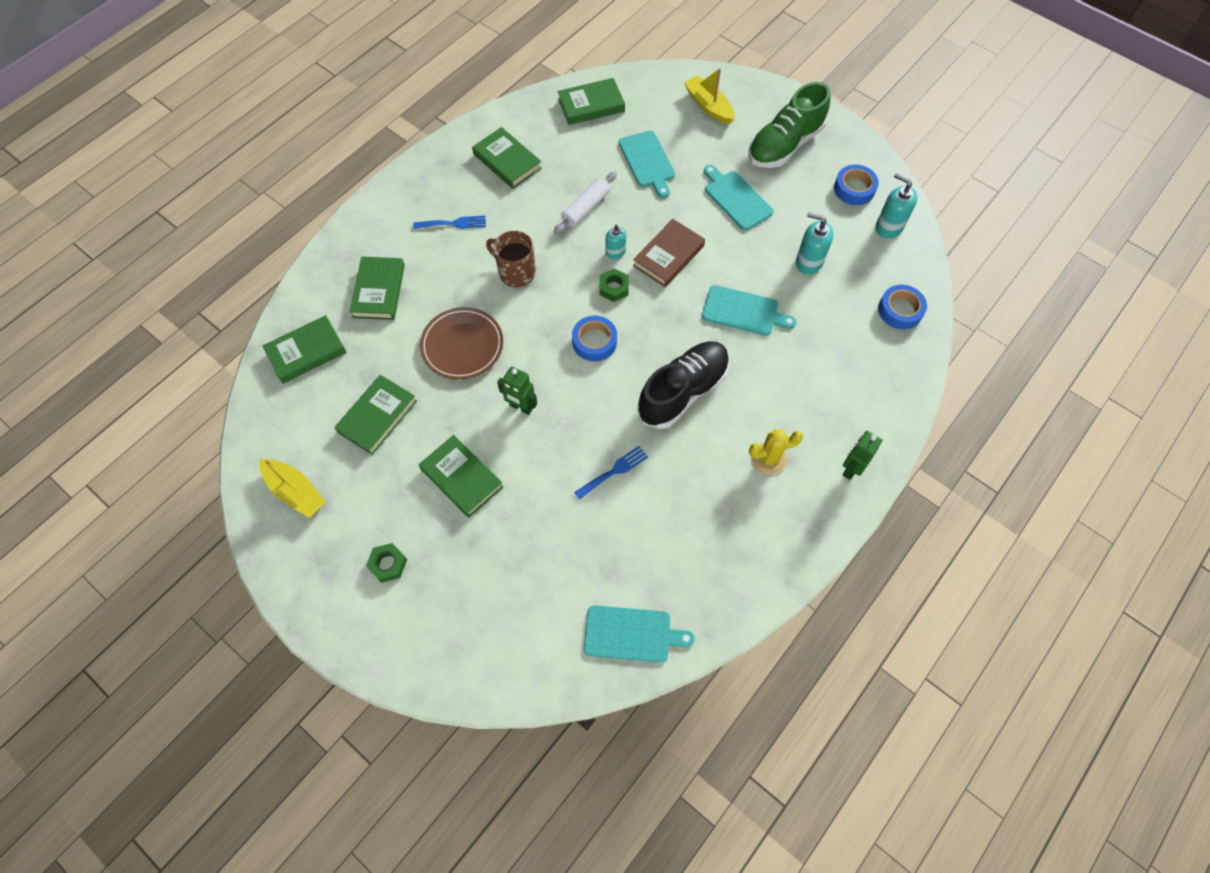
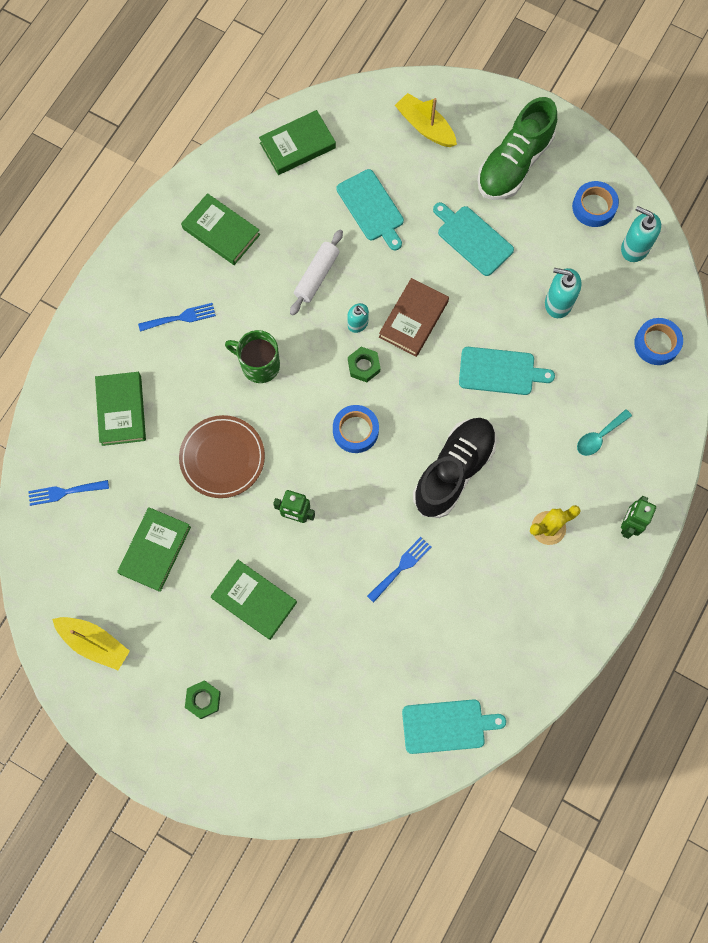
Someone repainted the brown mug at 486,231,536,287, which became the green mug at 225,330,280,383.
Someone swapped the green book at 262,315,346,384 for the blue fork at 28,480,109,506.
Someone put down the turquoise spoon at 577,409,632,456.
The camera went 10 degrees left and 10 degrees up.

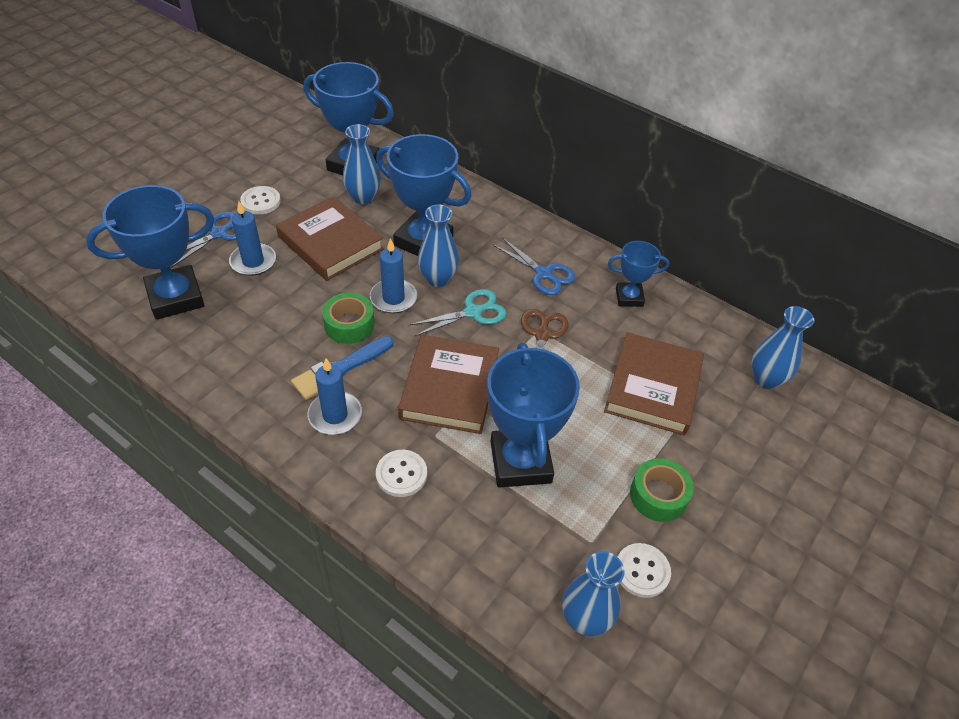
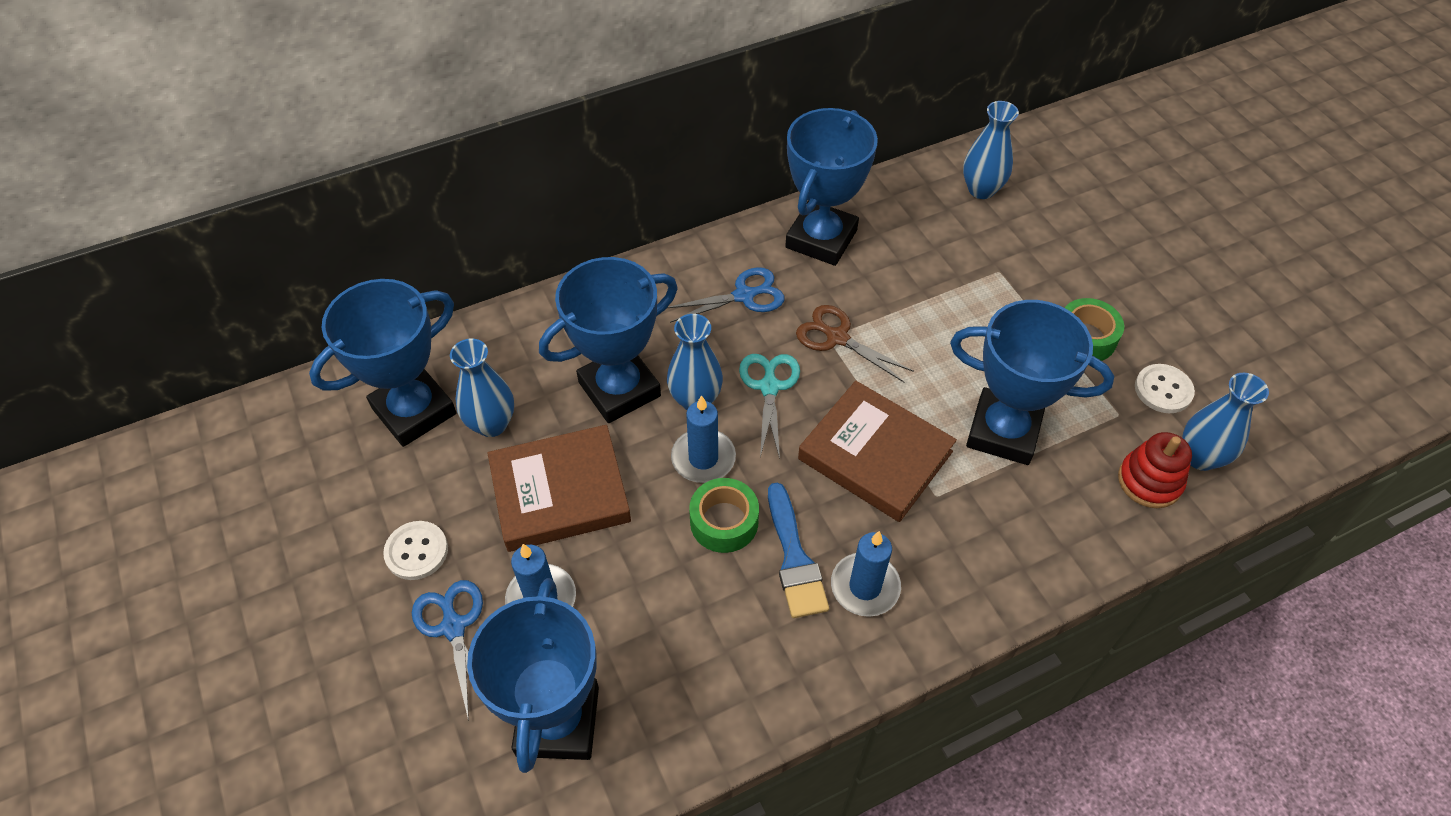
Someone scaled the blue trophy at 608,241,669,307 by 1.83.
Someone took away the brown book at 604,332,704,435.
Someone took away the white button at 376,450,427,497.
Someone put down the red stacking toy at 1118,432,1192,508.
The camera went 60 degrees left and 5 degrees up.

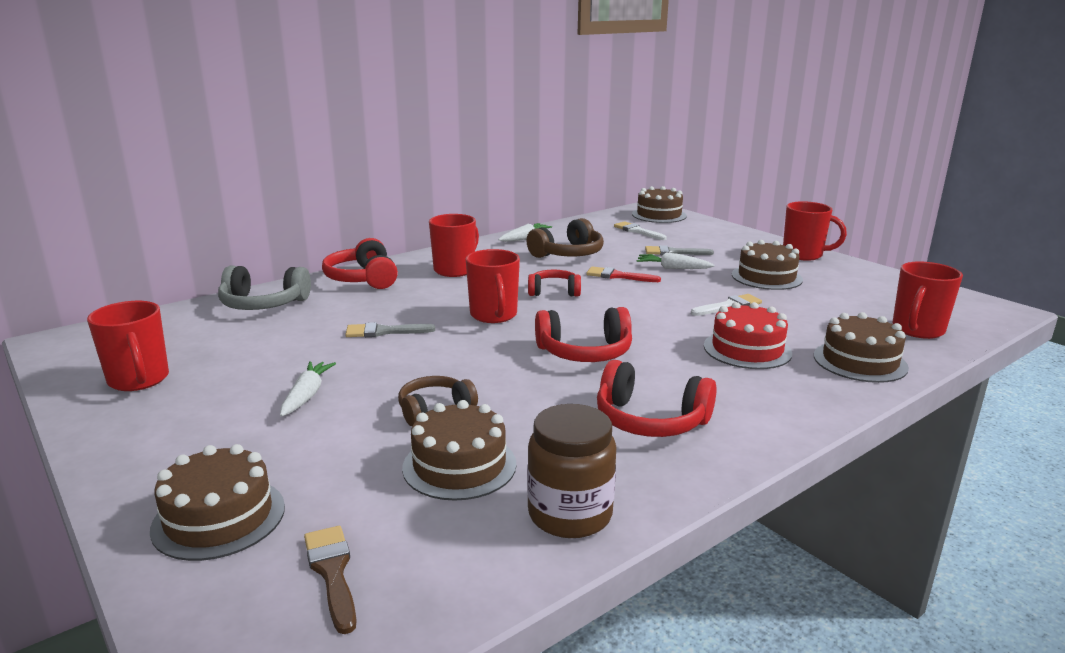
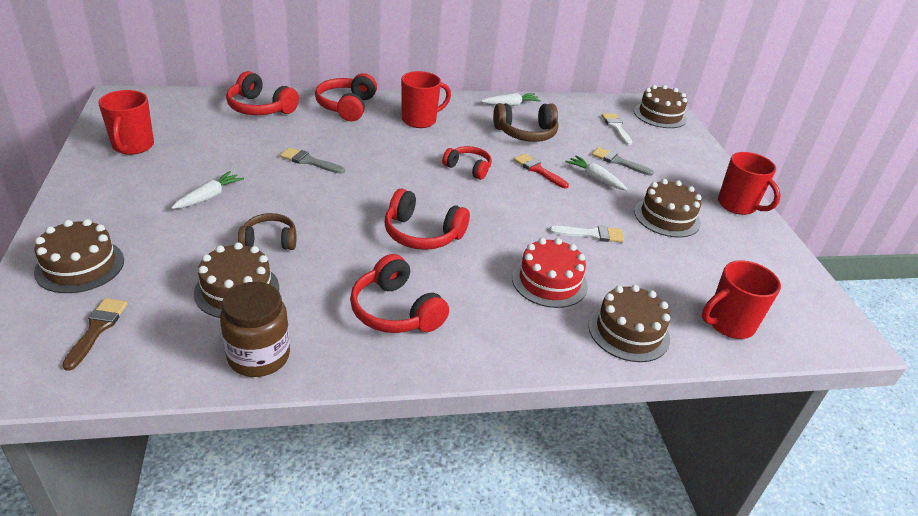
Someone took away the red mug at 466,249,520,323.
Someone repainted the grey headphones at 218,266,311,310, which became the red headphones at 226,71,299,115.
The camera went 25 degrees right and 15 degrees up.

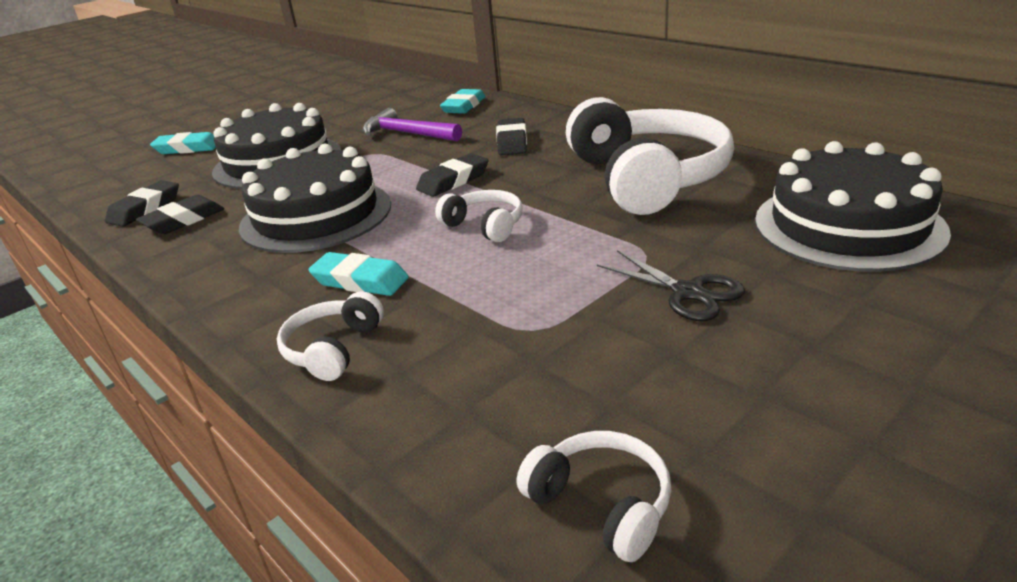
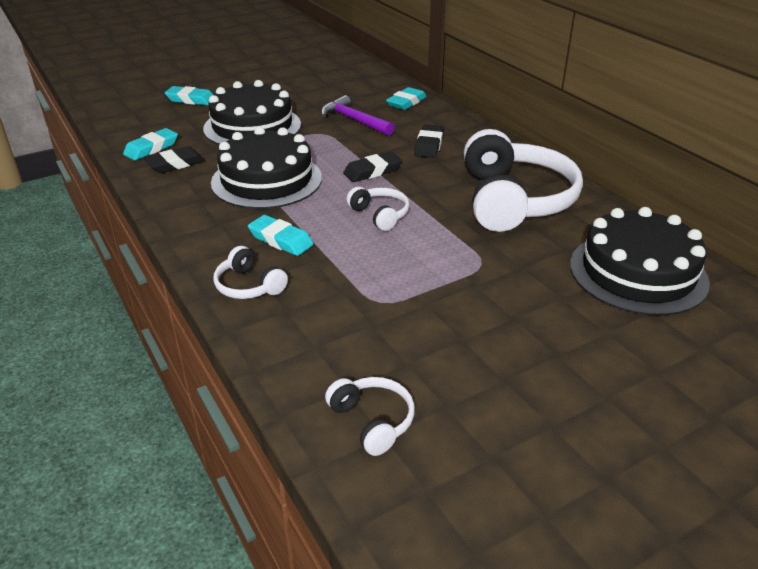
Someone repainted the black eraser at 105,180,179,227, which became the turquoise eraser at 123,128,178,160.
Someone took away the black scissors at 597,250,745,321.
Someone rotated the white headphones at 277,291,384,381 by 75 degrees counterclockwise.
The camera went 10 degrees right and 5 degrees up.

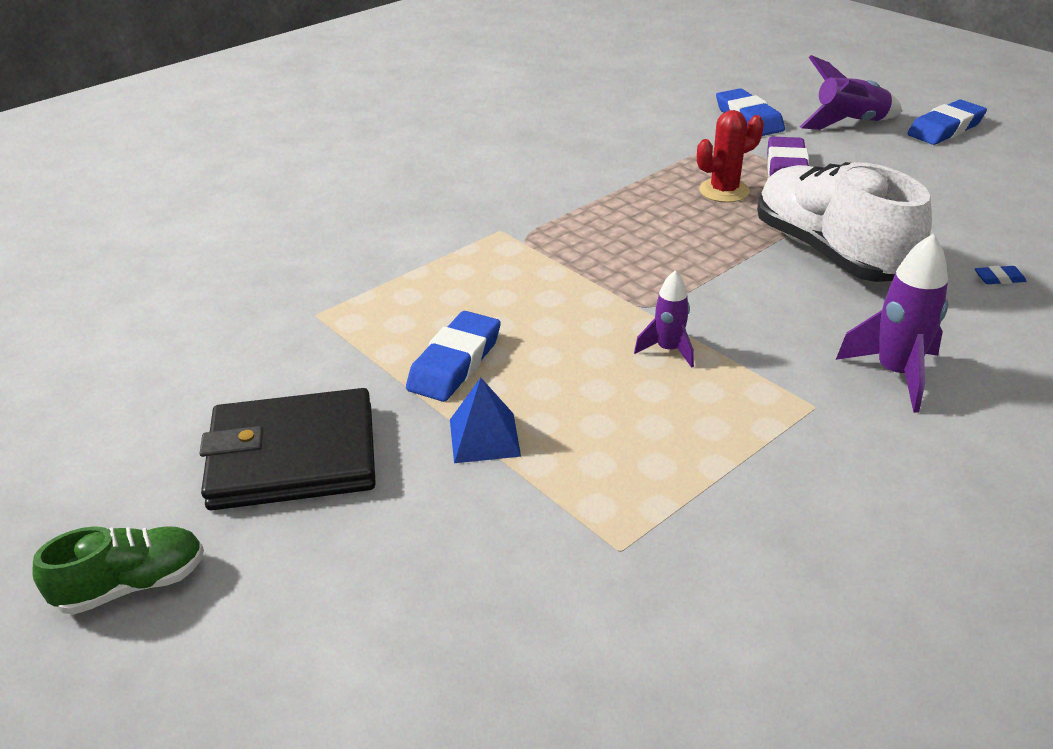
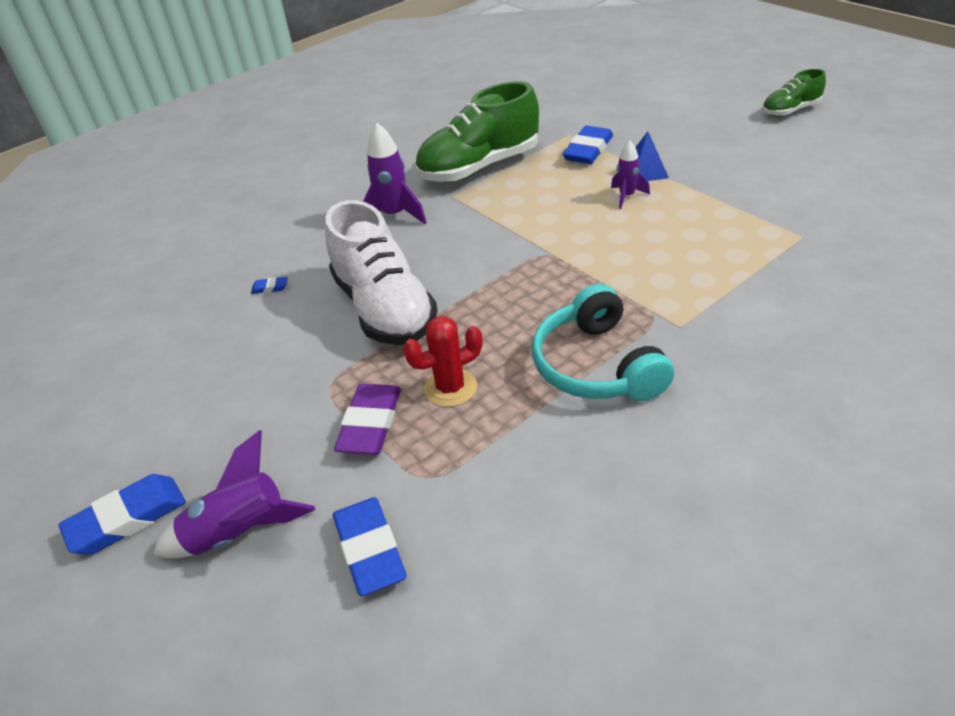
Someone carried the purple rocket from 634,271,694,368 to 611,140,650,209.
Someone carried the blue eraser from 406,311,501,402 to 563,126,613,164.
Someone took away the black wallet at 199,388,376,510.
Someone put down the green shoe at 415,81,539,182.
Someone put down the turquoise headphones at 532,284,674,401.
The camera went 175 degrees left and 5 degrees up.

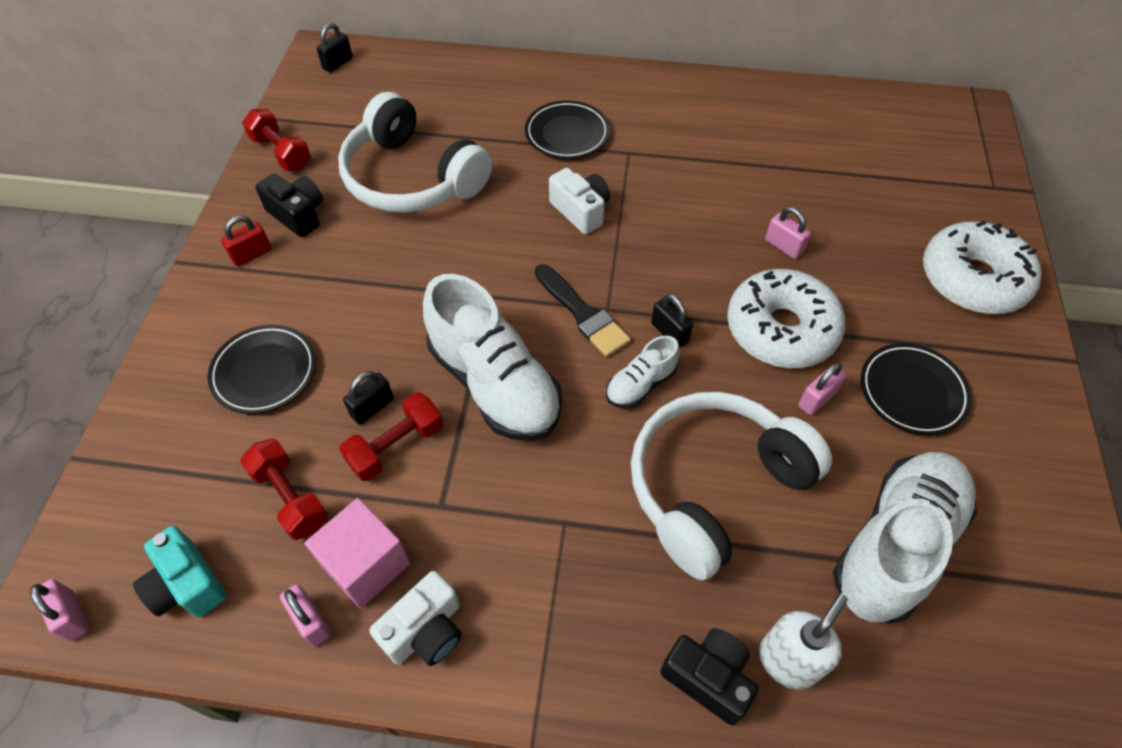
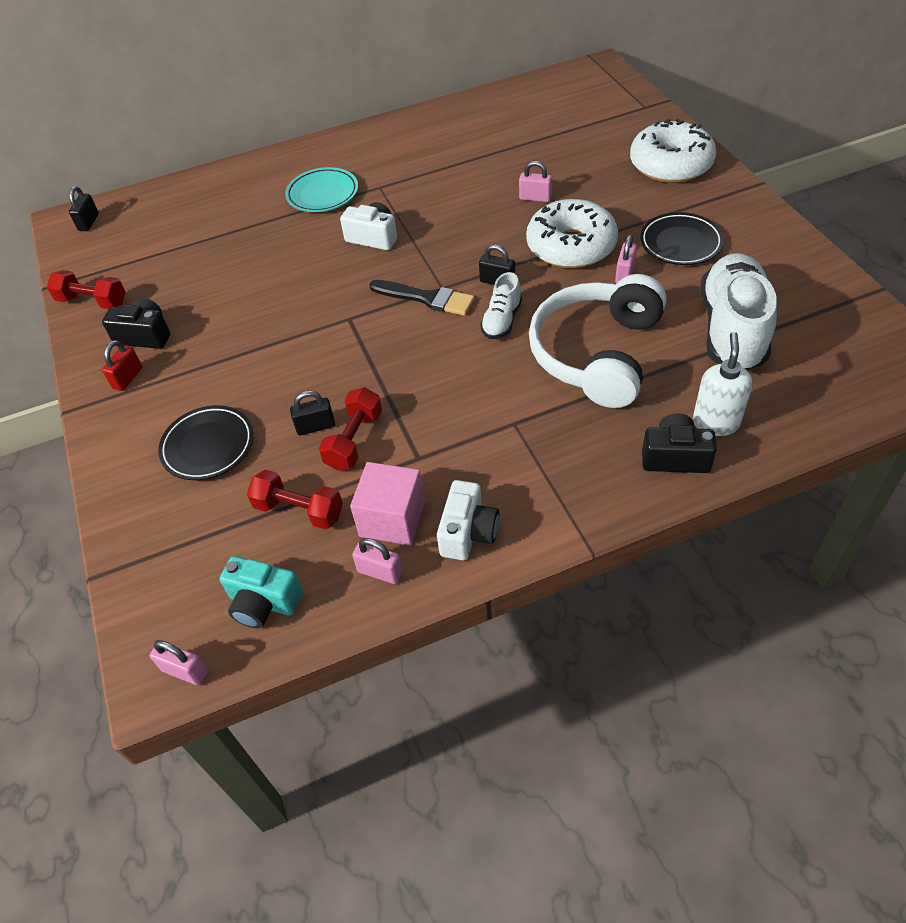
Someone took away the white headphones at 338,92,492,213.
Someone repainted the black plate at 525,101,610,159, which became the turquoise plate at 285,167,358,212.
Someone took away the white shoe at 423,274,562,441.
Someone rotated the black padlock at 343,371,394,425 by 60 degrees clockwise.
The camera went 25 degrees left and 5 degrees down.

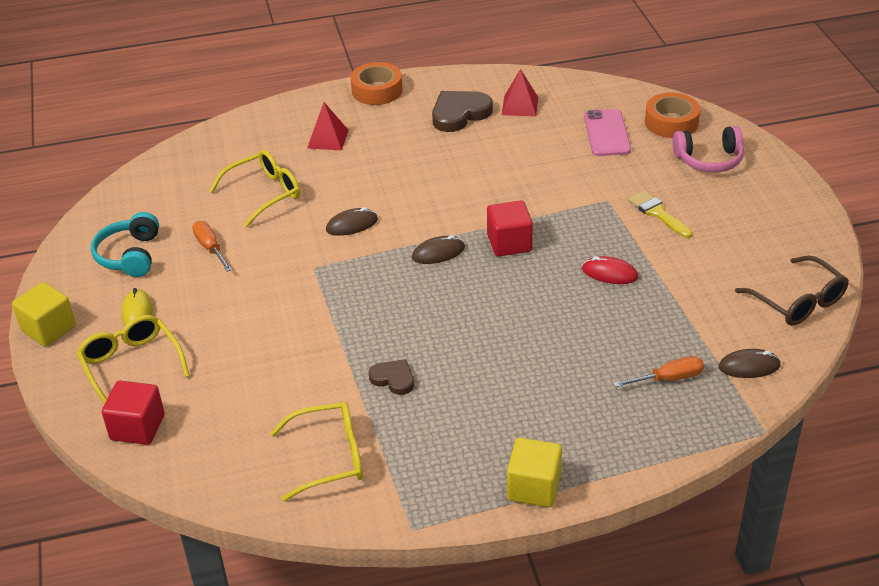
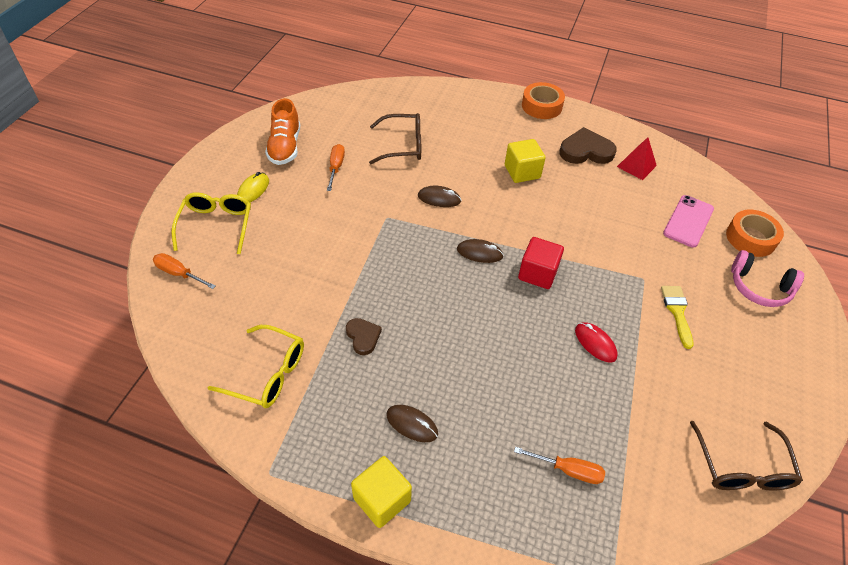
Someone took away the red pyramid at 307,102,349,151.
Someone repainted the yellow glasses at 209,150,300,227, which became the brown glasses at 369,113,421,164.
Someone swapped the turquoise headphones at 91,212,159,277 for the orange shoe at 265,98,300,165.
Someone carried the yellow cube from 12,282,76,346 to 505,139,546,183.
Someone carried the brown mouse from 719,349,781,378 to 386,405,438,442.
Someone swapped the red cube at 102,381,165,445 for the orange screwdriver at 153,253,216,289.
The camera went 30 degrees right and 10 degrees up.

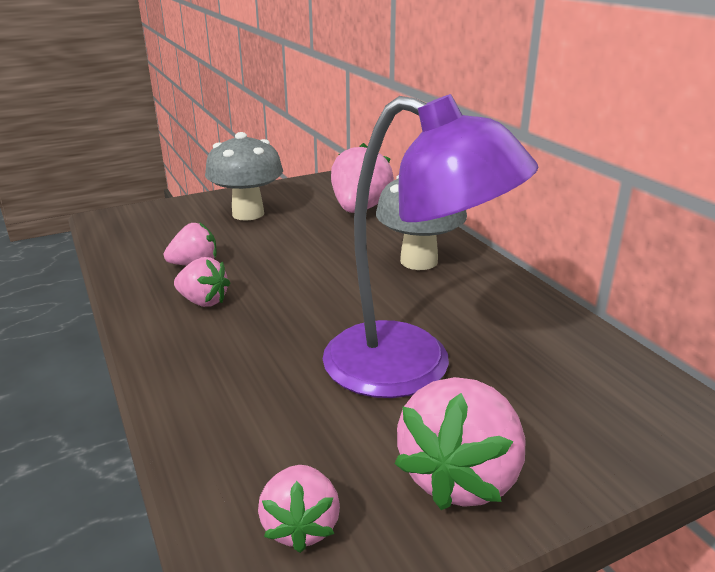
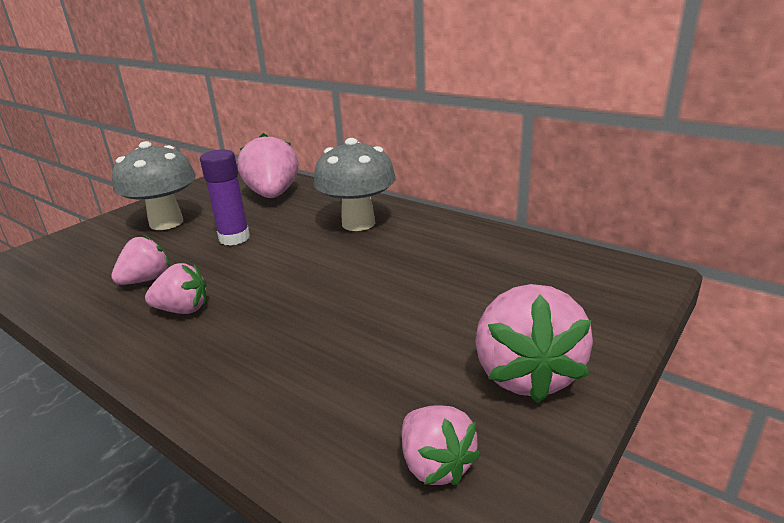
Someone took away the purple lamp at 323,94,539,398.
Someone put down the purple glue stick at 200,149,250,246.
The camera went 25 degrees left and 0 degrees up.

